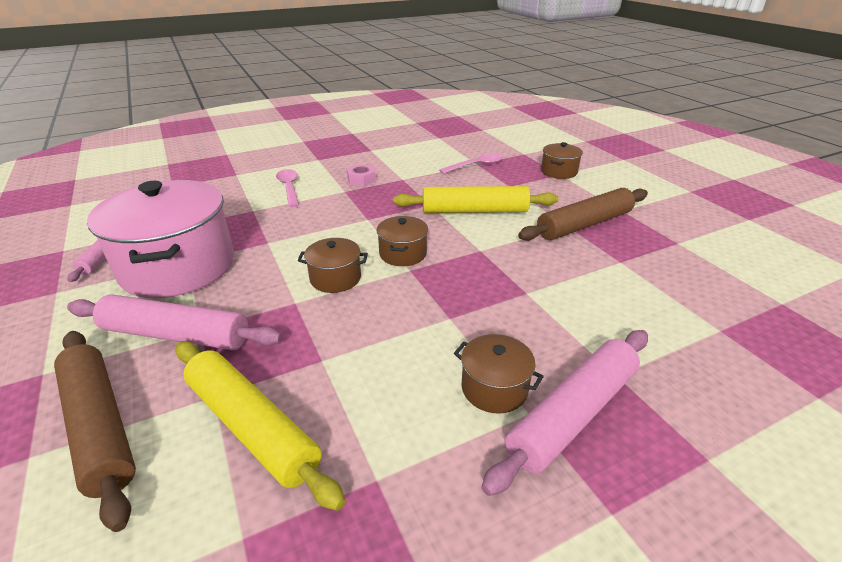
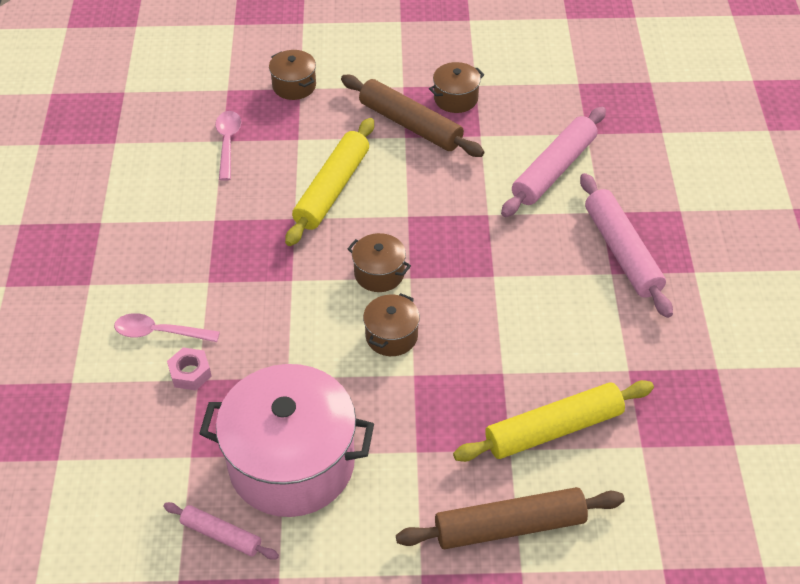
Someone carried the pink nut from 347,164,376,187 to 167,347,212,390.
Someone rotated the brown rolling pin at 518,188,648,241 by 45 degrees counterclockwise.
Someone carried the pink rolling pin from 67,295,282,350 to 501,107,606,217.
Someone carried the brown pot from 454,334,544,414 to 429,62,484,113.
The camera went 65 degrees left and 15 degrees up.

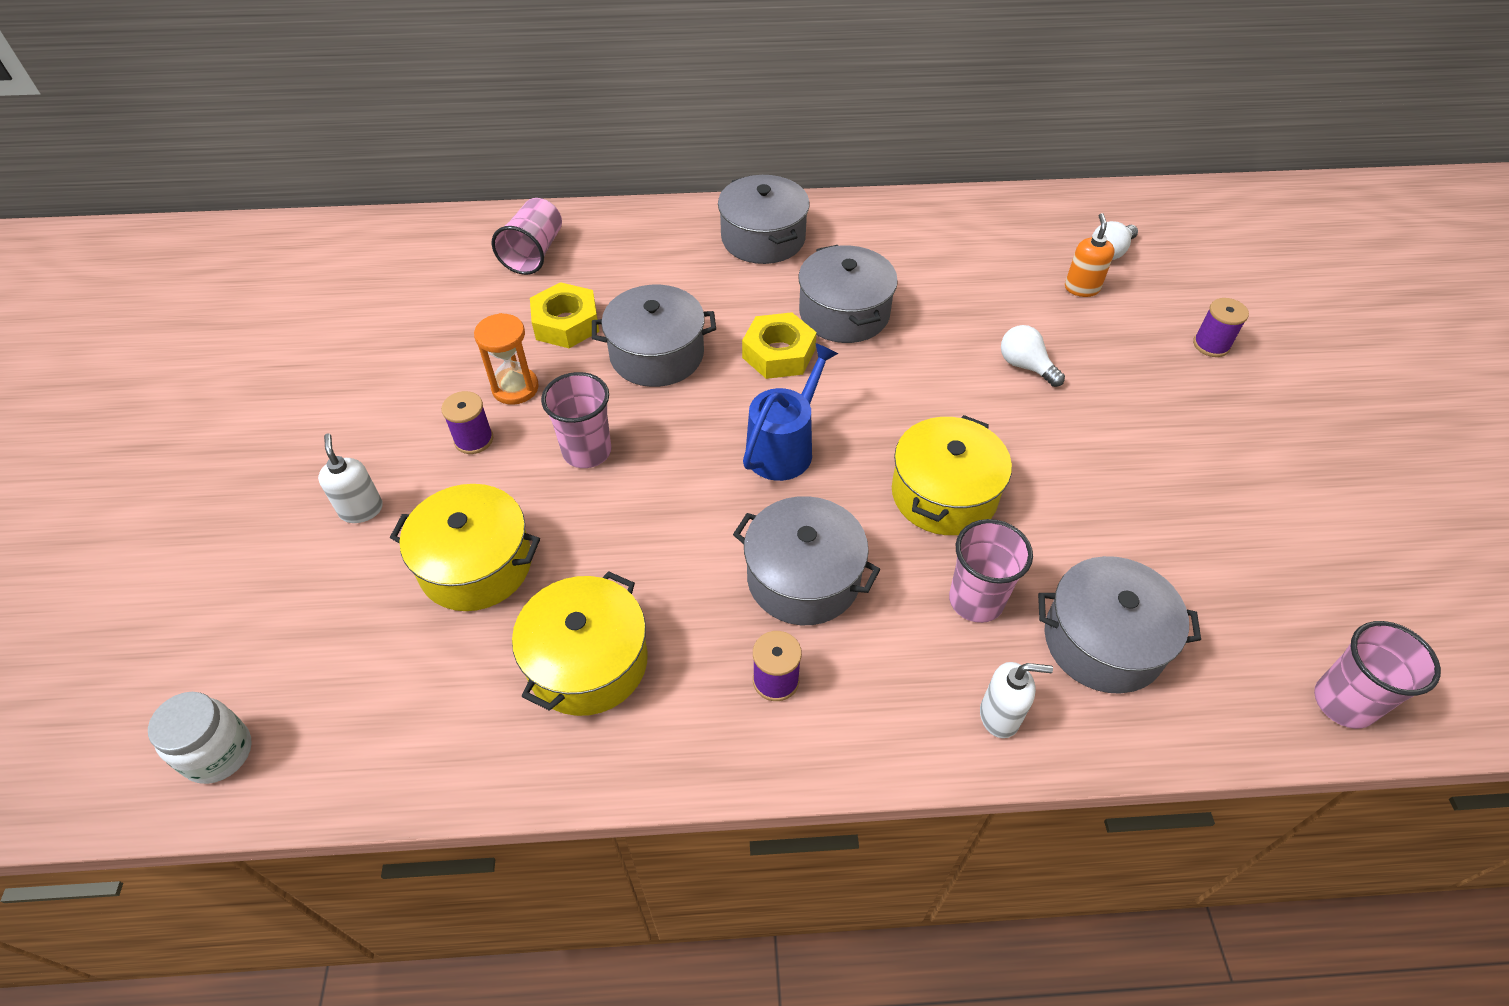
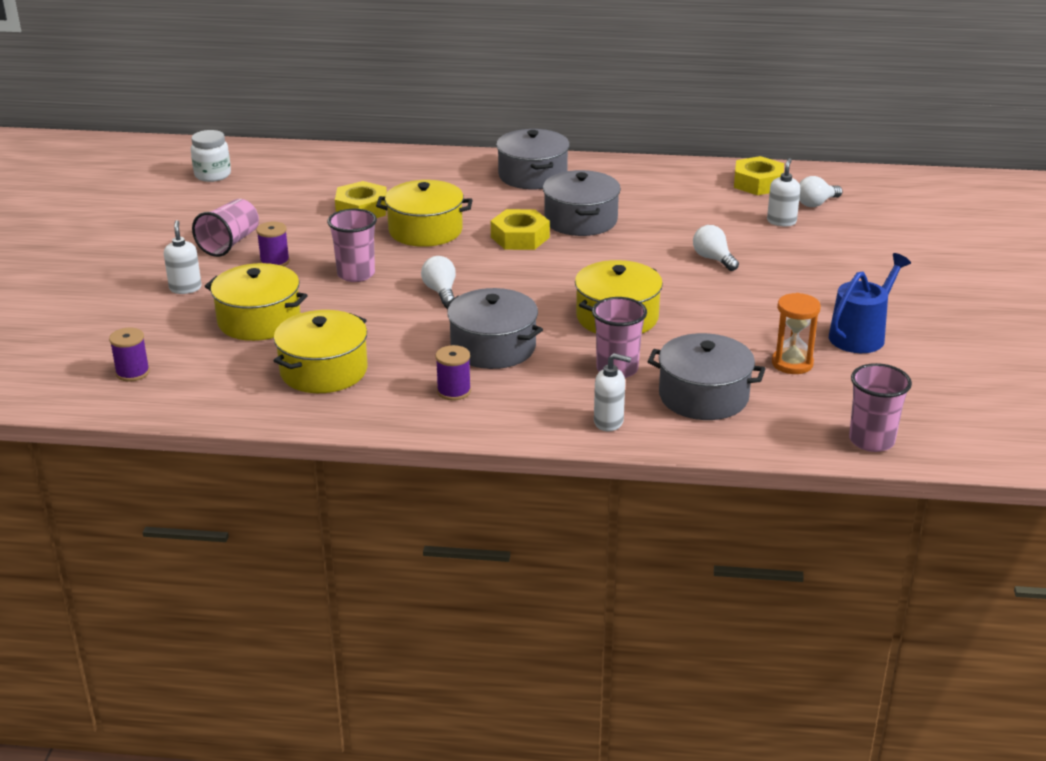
Someone carried the pink cup from 492,198,562,275 to 192,199,259,257.
Someone repainted the orange soap dispenser at 1065,213,1115,297, which became the white soap dispenser at 767,158,800,226.
Someone repainted the grey pot at 592,285,716,387, which became the yellow pot at 376,180,472,247.
Someone carried the purple spool from 1193,298,1249,357 to 109,328,150,382.
Someone carried the orange hourglass from 474,313,539,405 to 772,293,821,374.
Someone carried the blue watering can from 743,343,838,481 to 829,253,911,353.
Someone carried the white jar from 148,692,252,784 to 191,130,231,182.
Someone put down the yellow nut at 734,156,784,195.
Someone put down the white light bulb at 421,256,456,305.
The camera went 10 degrees right and 20 degrees down.

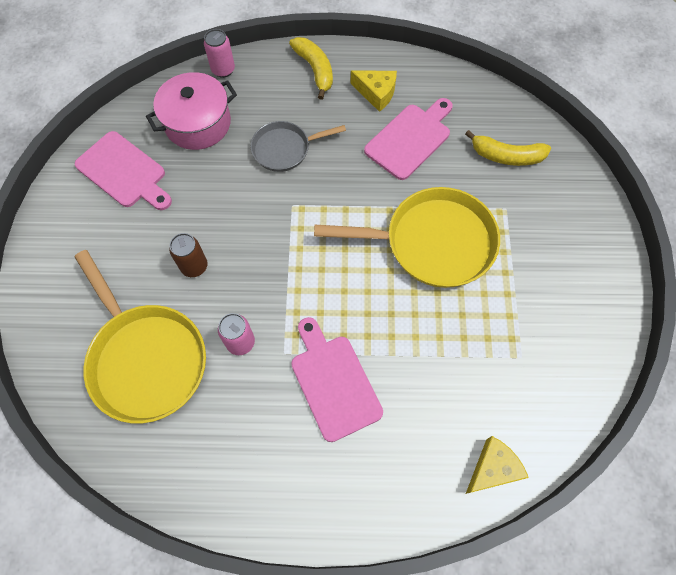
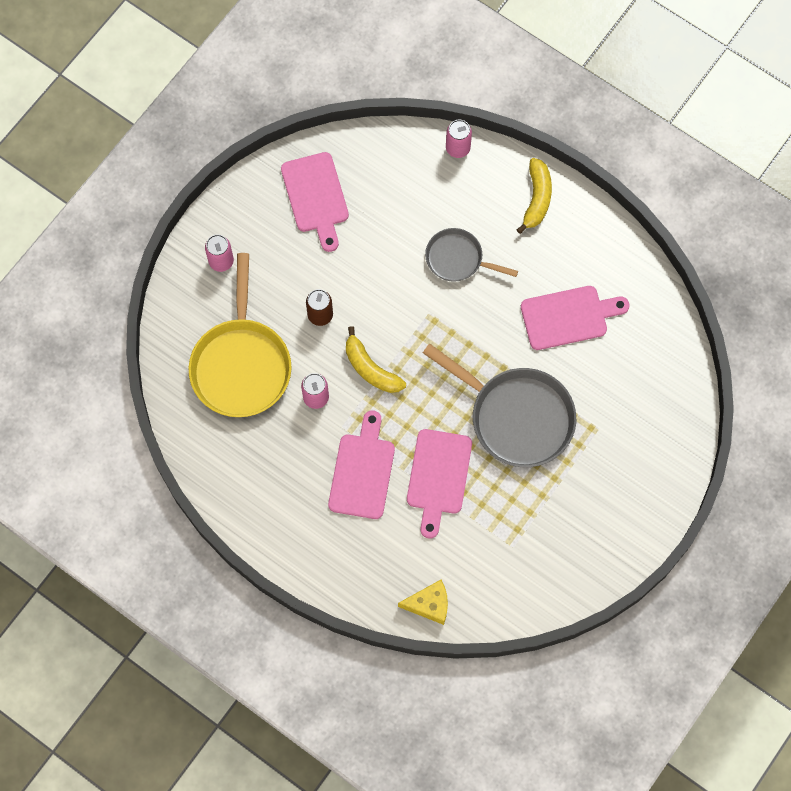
Someone took away the yellow cheese at 350,70,397,112.
Someone took away the pink pot at 146,72,237,150.
Someone carried the yellow banana from 465,130,551,166 to 346,326,406,393.
Someone repainted the yellow pan at 314,187,500,288, which became the grey pan at 423,344,576,467.
Someone put down the pink can at 205,234,234,272.
Someone put down the pink cutting board at 407,429,472,538.
The camera went 35 degrees right and 5 degrees up.

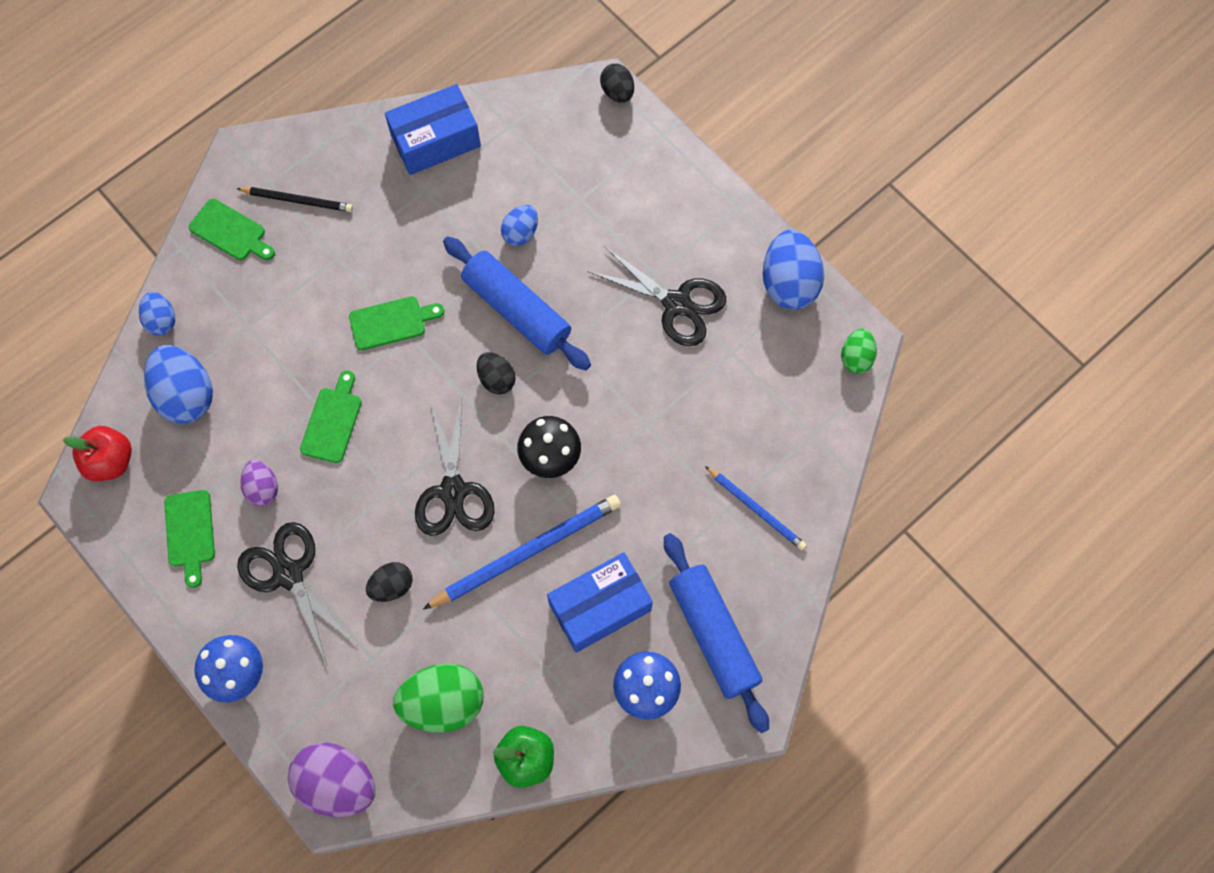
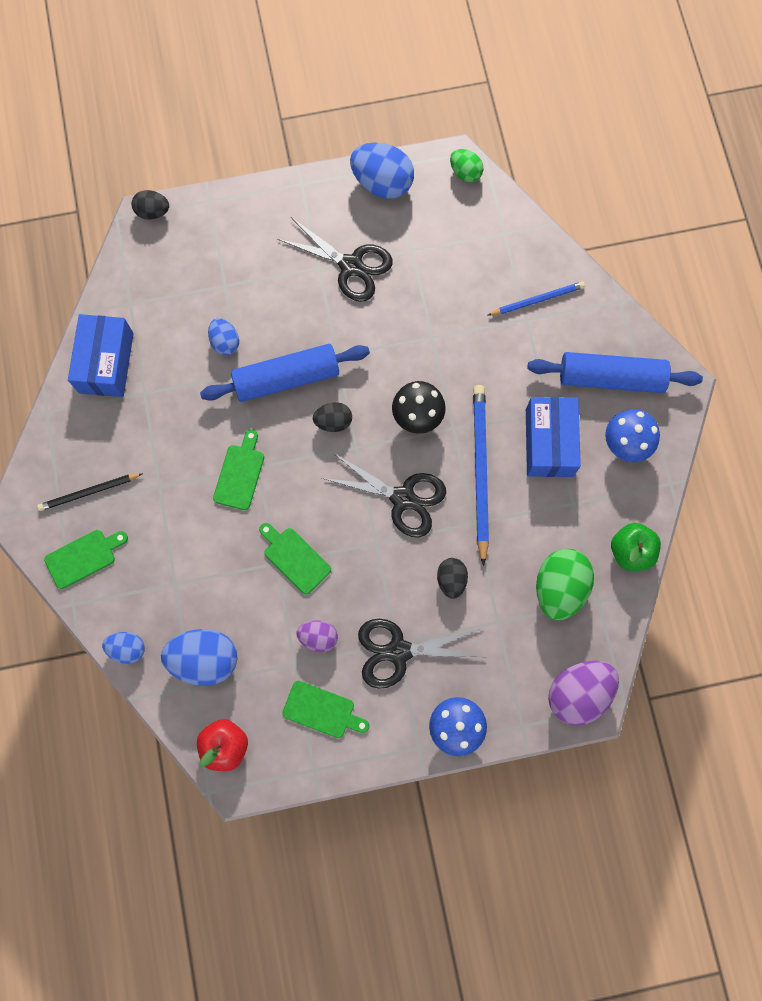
Someone rotated the black pencil at 236,187,353,212 by 150 degrees counterclockwise.
Someone rotated the black scissors at 588,246,726,346 by 60 degrees clockwise.
The camera went 60 degrees left and 5 degrees up.

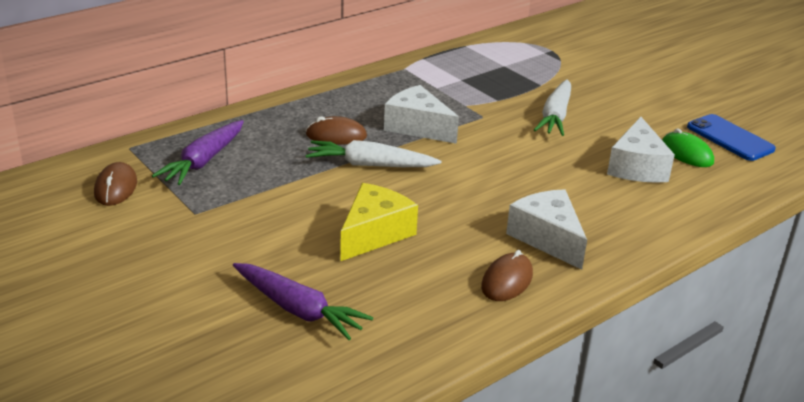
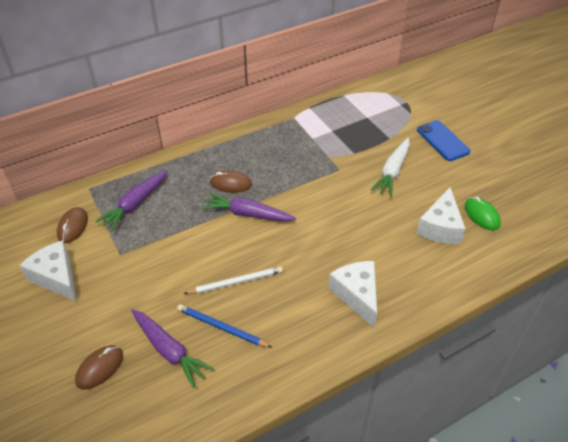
Someone carried the white cheese from 384,85,459,144 to 19,240,77,302.
Someone carried the blue phone from 687,114,776,161 to 417,120,471,161.
Someone repainted the white carrot at 305,140,441,167, which became the purple carrot at 202,193,296,222.
Someone swapped the yellow cheese at 340,183,418,261 for the white pencil at 184,266,283,294.
Someone carried the brown mouse from 481,250,533,301 to 75,346,123,390.
Someone put down the blue pencil at 177,304,272,348.
The camera went 10 degrees right and 15 degrees up.

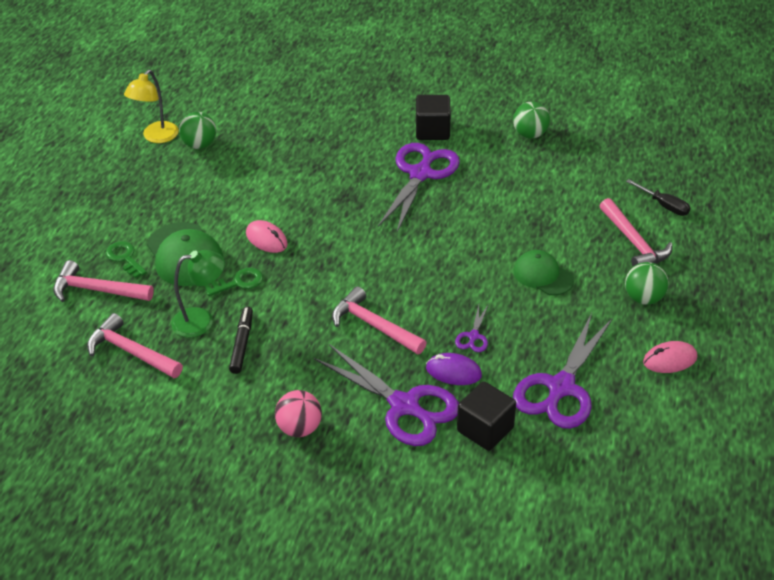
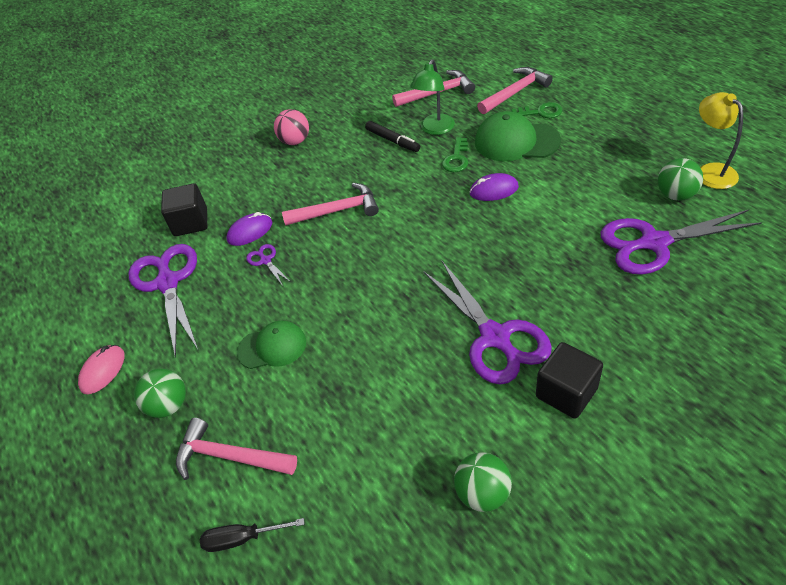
Someone repainted the pink mouse at 246,220,288,253, which became the purple mouse at 469,173,519,201.
Someone carried the purple scissors from 314,344,459,446 to 601,210,762,275.
The camera went 135 degrees right and 5 degrees up.

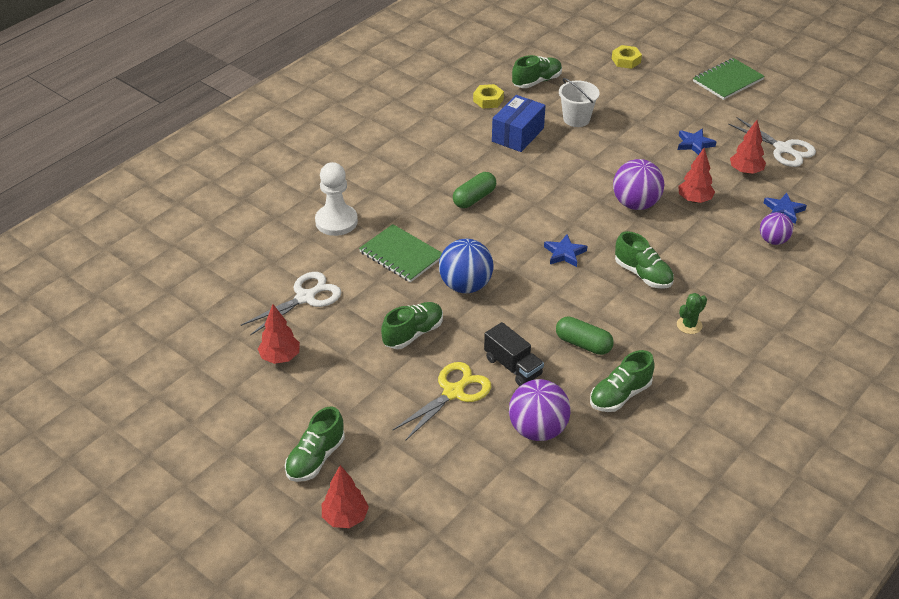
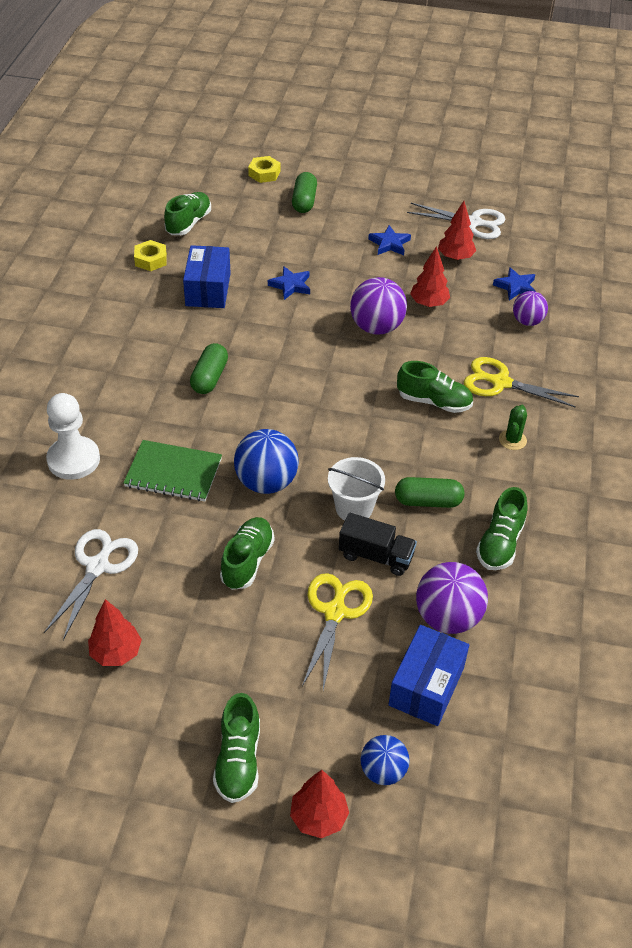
Someone took away the green notebook at 693,58,765,100.
Someone carried the white bucket from 559,78,600,127 to 328,457,385,520.
Someone carried the blue star from 544,234,587,267 to 268,266,310,300.
Someone put down the green capsule at 292,172,317,213.
Someone put down the yellow scissors at 464,357,579,407.
Someone put down the blue box at 389,625,469,726.
Someone put down the blue ball at 361,735,409,785.
The camera went 30 degrees left and 5 degrees up.

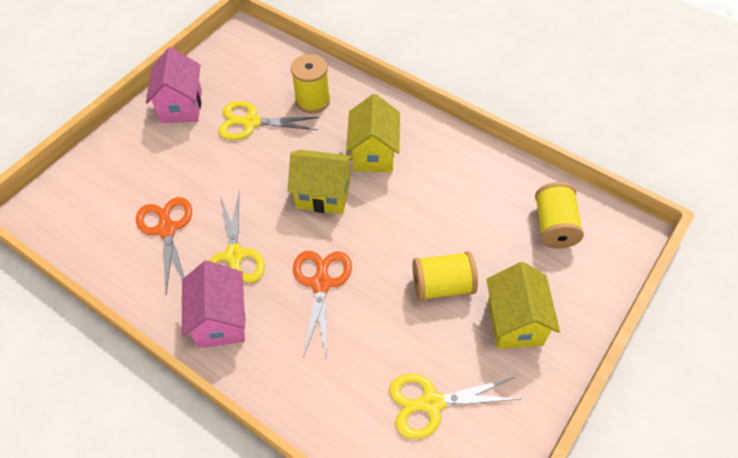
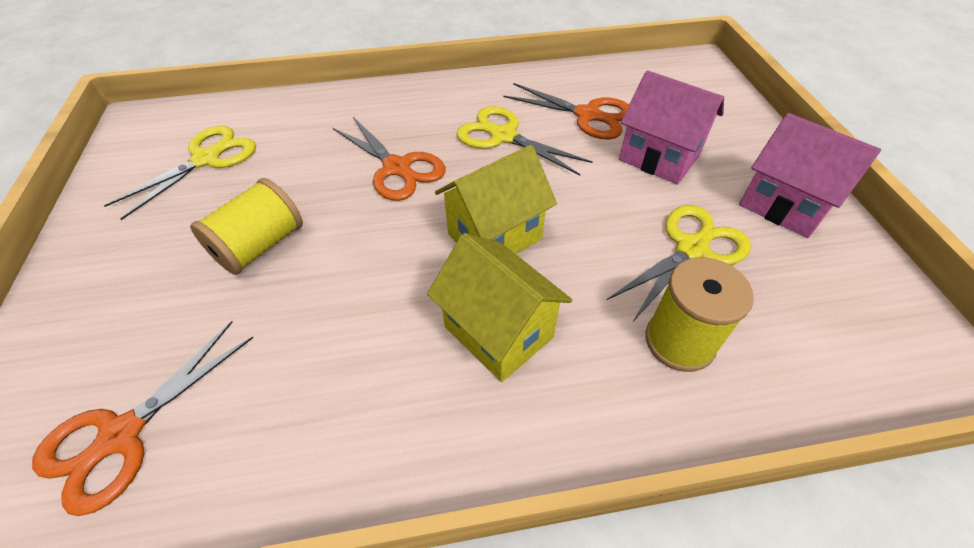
Someone swapped the yellow spool at 535,182,584,249 for the orange scissors at 32,321,253,516.
Someone carried the pink house from 182,260,245,348 to 619,70,724,185.
Someone took away the yellow house at 487,262,560,349.
The camera went 135 degrees right and 5 degrees down.

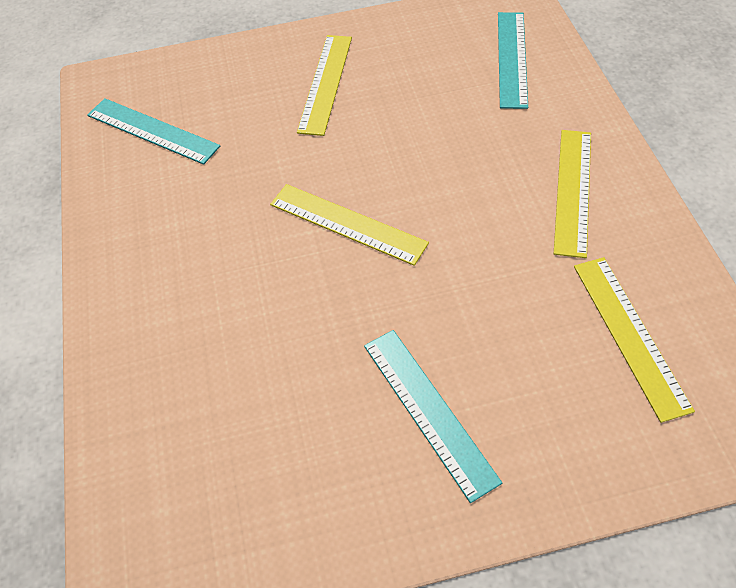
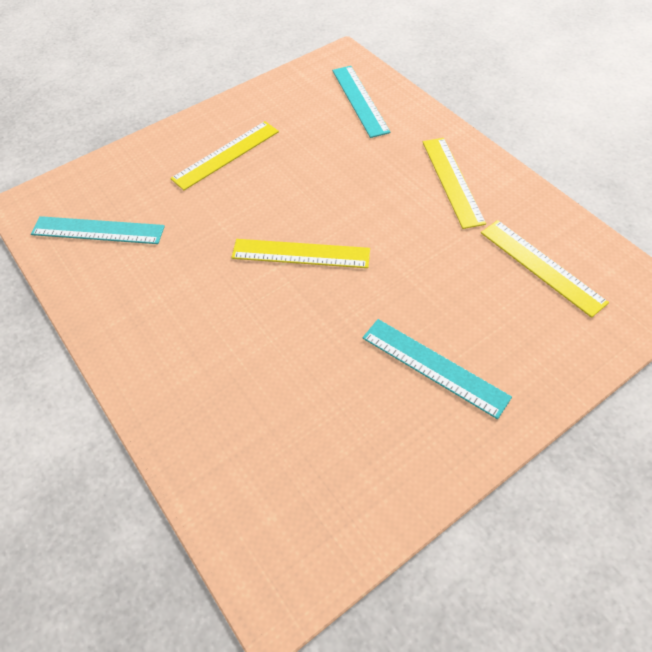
Someone rotated the yellow ruler at 297,35,352,136 by 60 degrees clockwise.
The camera went 25 degrees left and 0 degrees up.

